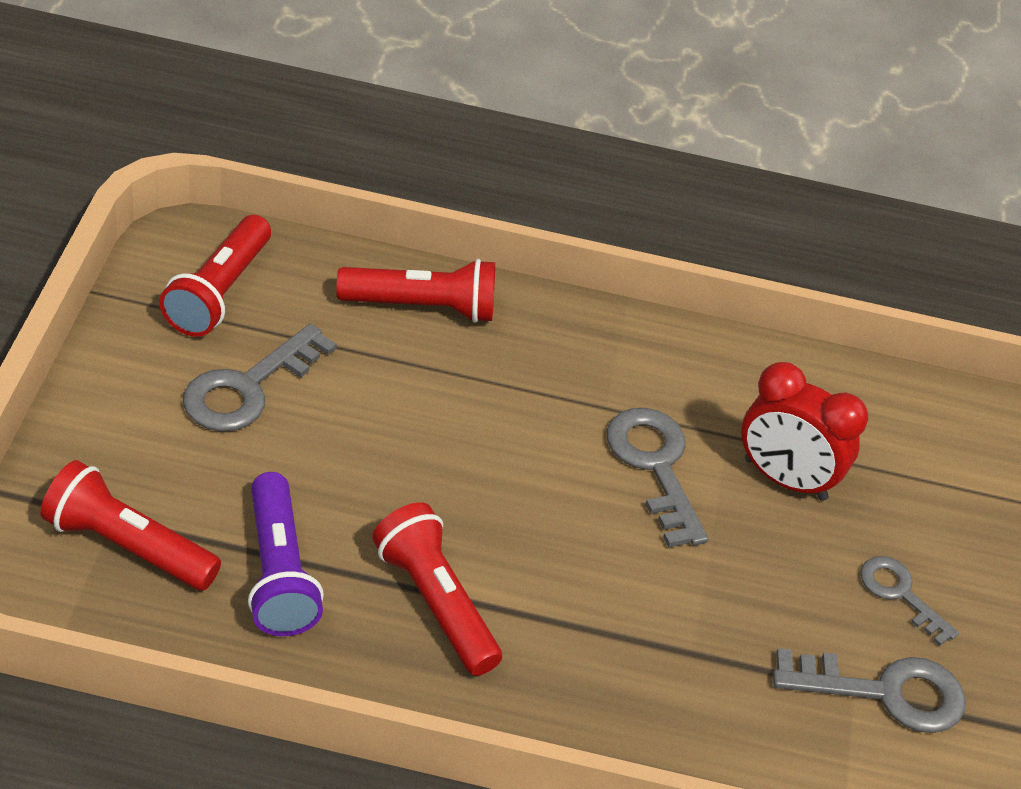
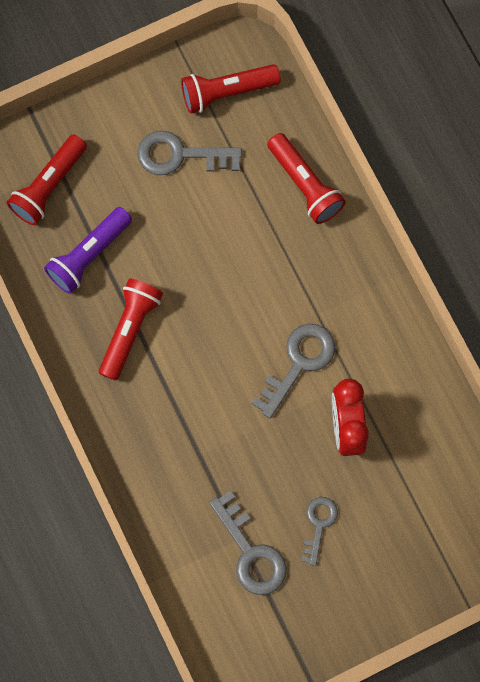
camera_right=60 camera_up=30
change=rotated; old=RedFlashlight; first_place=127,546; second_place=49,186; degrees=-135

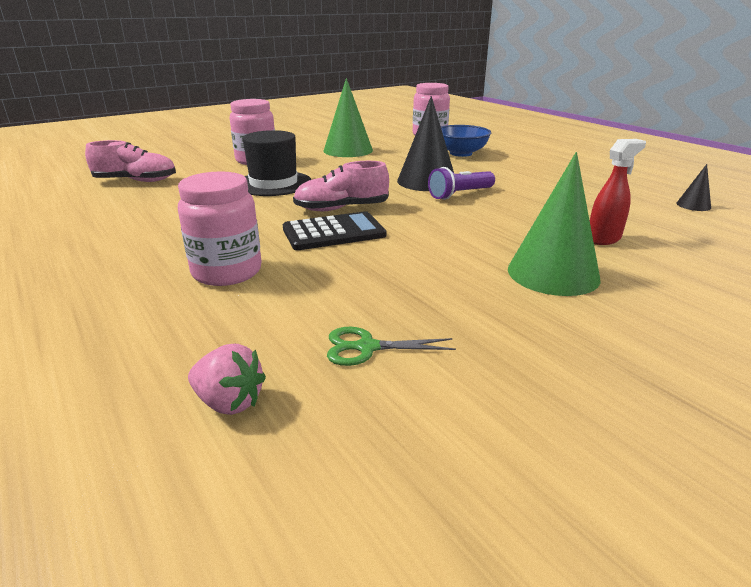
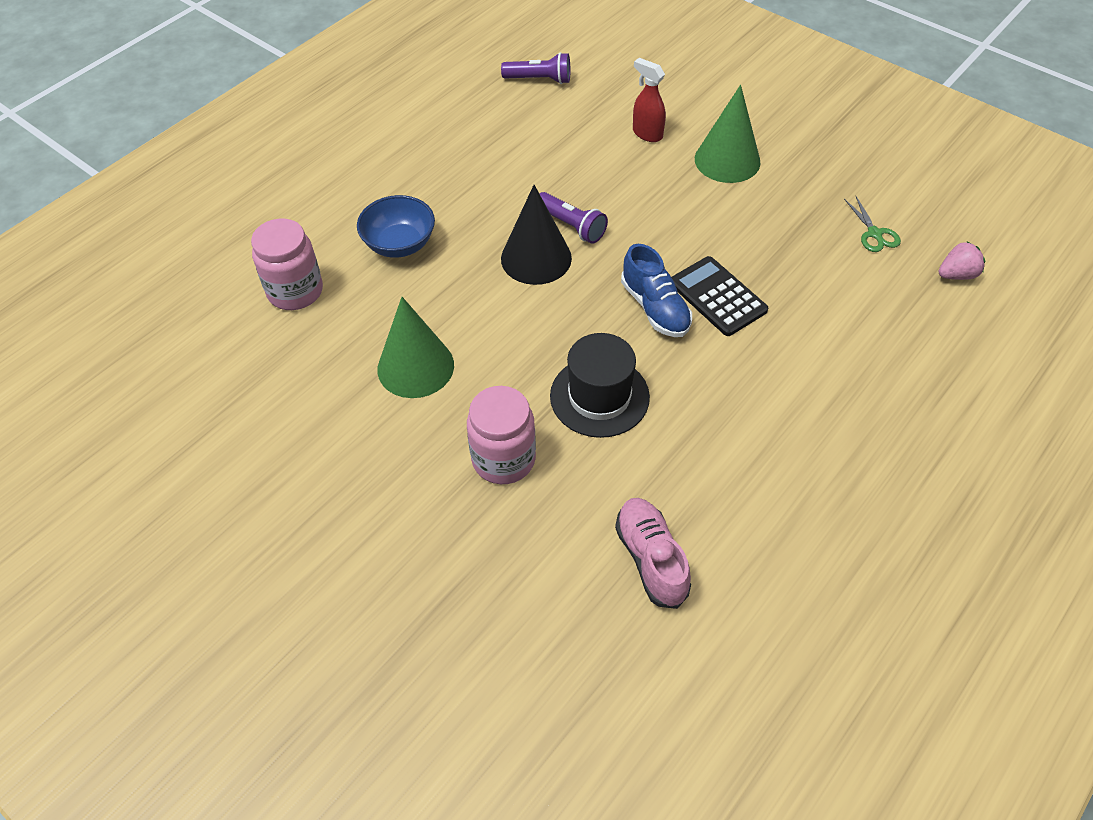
camera_right=-105 camera_up=25
change=gone; old=PinkJar; first_place=227,272
change=swapped; old=BlackCone; new=PurpleFlashlight; first_place=693,205; second_place=539,79
change=repainted; old=PinkShoe; new=BlueShoe; first_place=341,208; second_place=655,308
change=rotated; old=PinkStrawberry; first_place=229,402; second_place=957,275; degrees=60

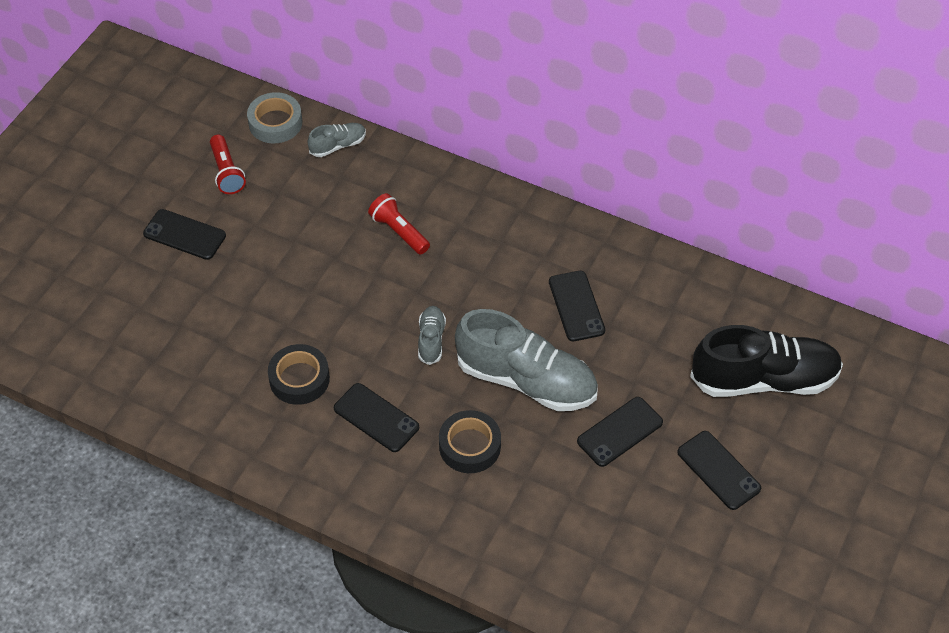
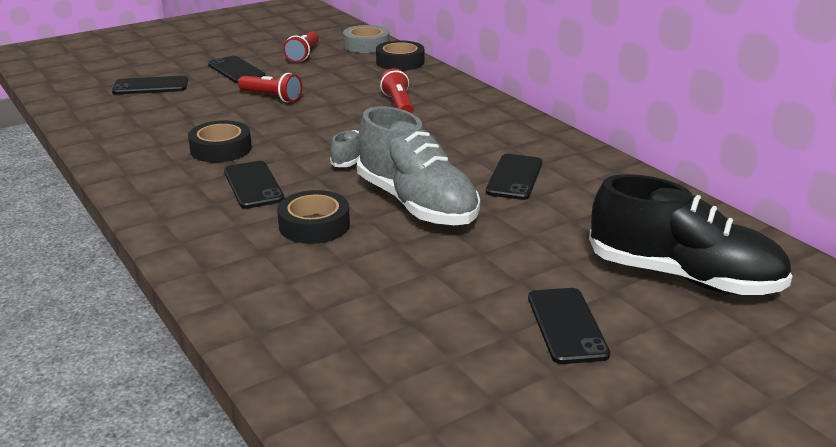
camera_right=30 camera_up=-25
change=new; new=RedFlashlight; second_place=272,97
change=shifted; old=BlackPhone; first_place=620,432; second_place=150,86
change=swapped; old=GreyShoe; new=BlackTape; first_place=338,145; second_place=400,62

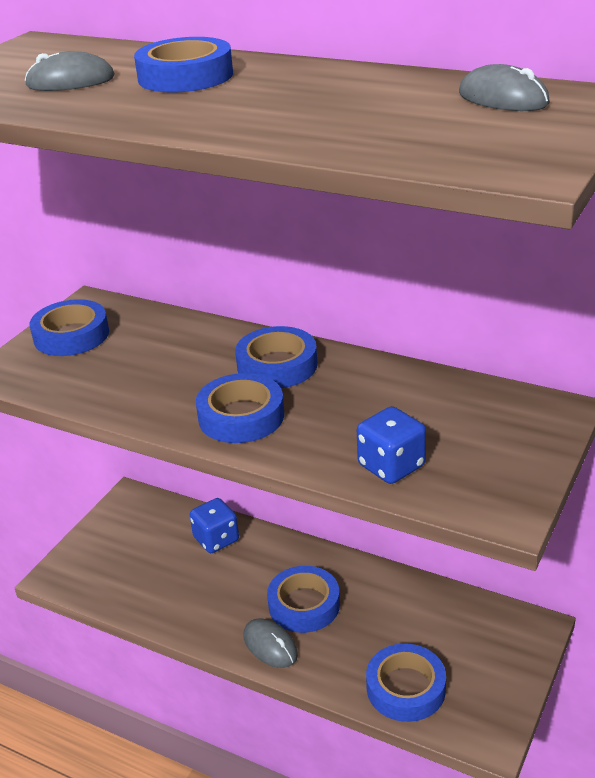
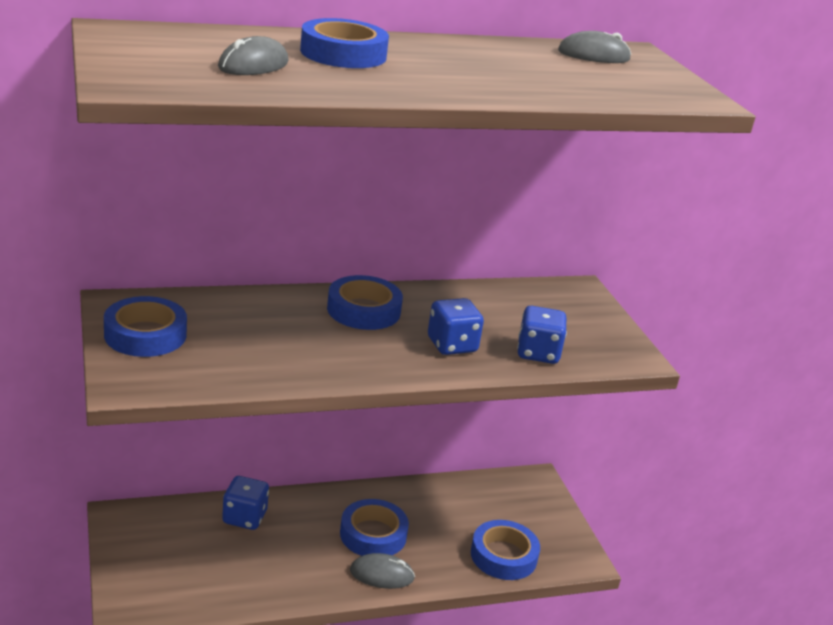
camera_right=-50 camera_up=-5
change=gone; old=BlueTape; first_place=241,416
change=new; new=BlueDice; second_place=452,345

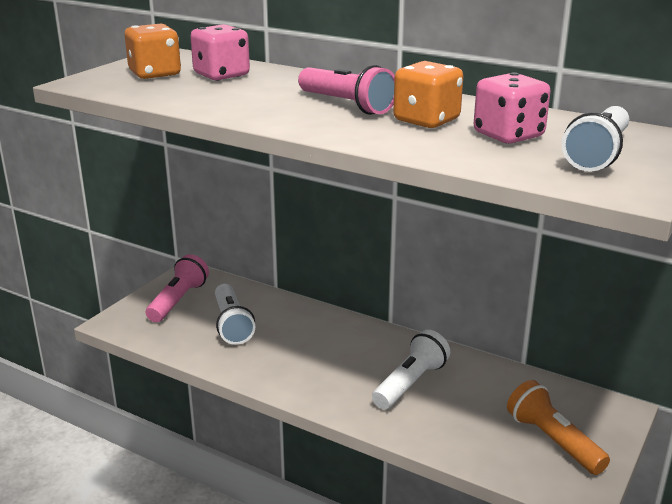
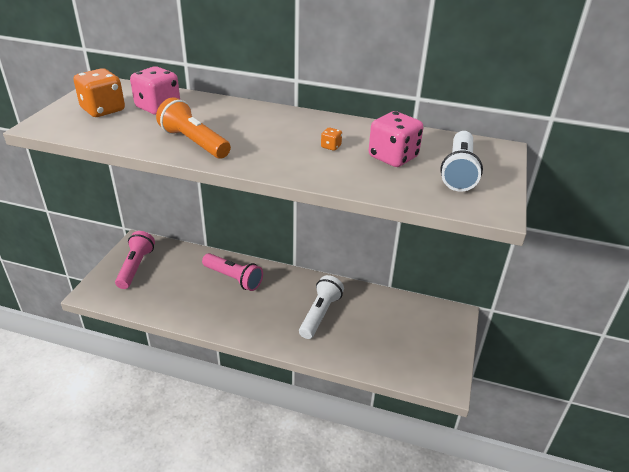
camera_right=-15 camera_up=10
change=gone; old=WhiteFlashlight; first_place=231,324
change=shifted; old=PinkFlashlight; first_place=346,105; second_place=233,278
change=shifted; old=OrangeFlashlight; first_place=553,441; second_place=194,142
change=scaled; old=OrangeDice; first_place=426,121; second_place=331,146; factor=0.44

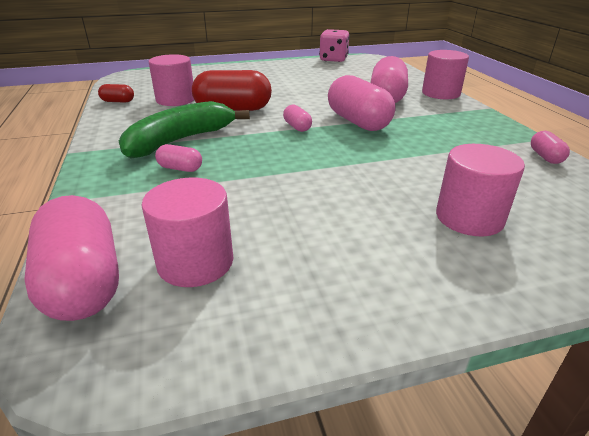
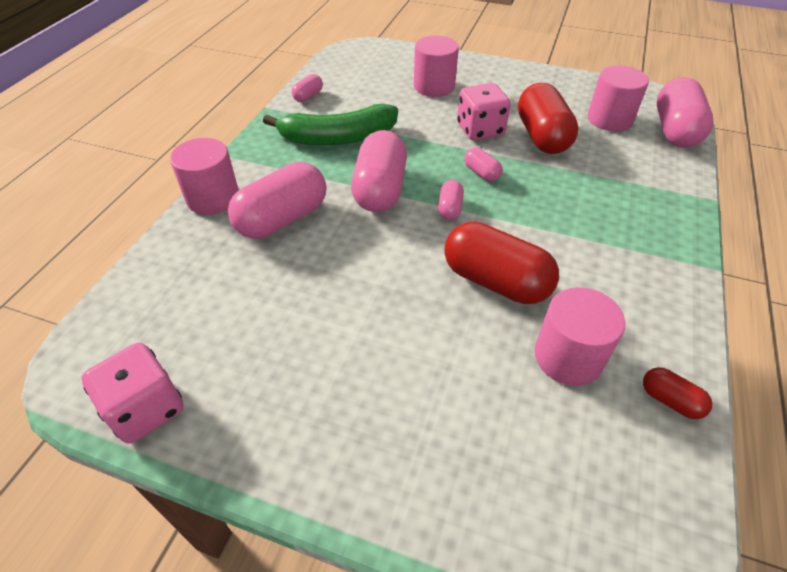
camera_right=-145 camera_up=15
change=new; new=PinkDice; second_place=480,130
change=new; new=RedCapsule; second_place=542,136
change=shifted; old=GreenBanana; first_place=180,140; second_place=338,138
change=shifted; old=PinkCapsule; first_place=180,168; second_place=481,173

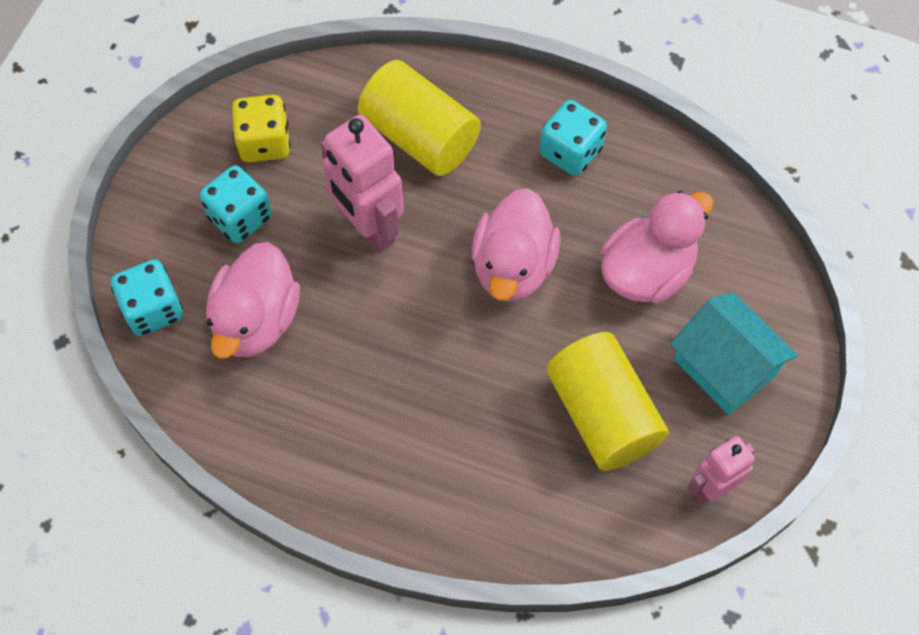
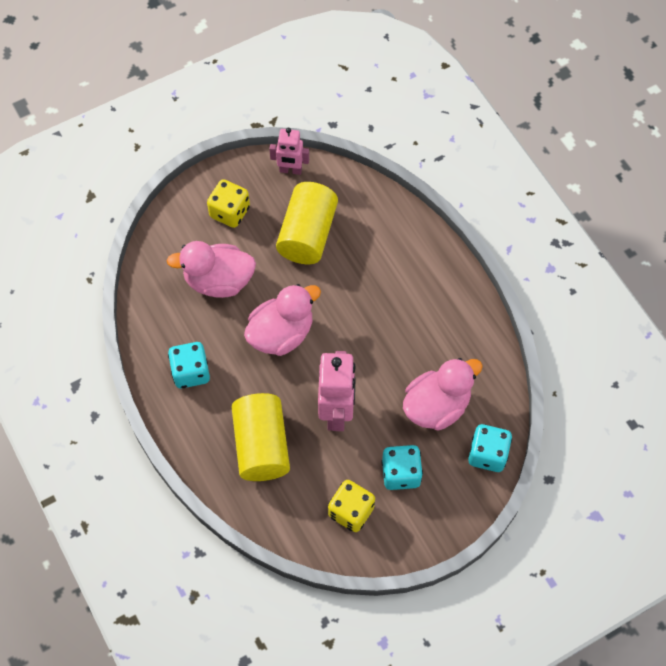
camera_right=-140 camera_up=0
change=swapped; old=TurquoiseHouse; new=YellowDice; first_place=725,367; second_place=230,212

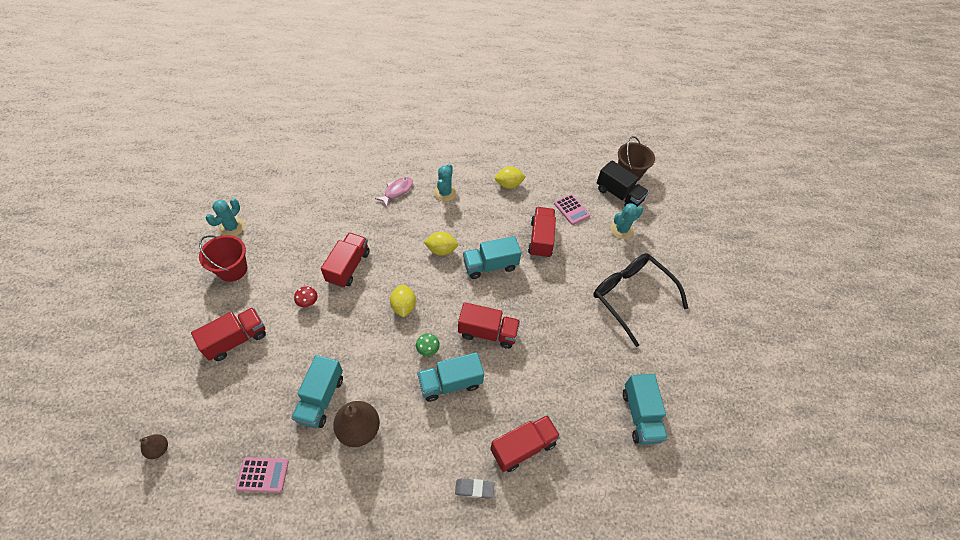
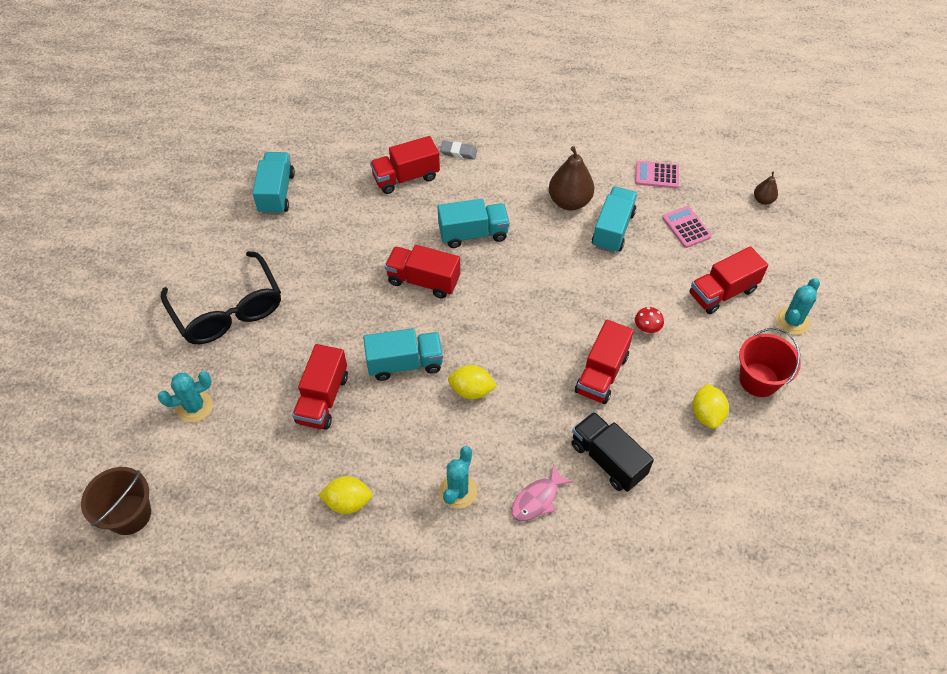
camera_right=-170 camera_up=0
change=gone; old=GreenMushroom; first_place=428,350
change=shifted; old=TurquoiseCactus; first_place=232,227; second_place=792,321
change=shifted; old=YellowLemon; first_place=403,306; second_place=706,414
change=shifted; old=PinkCalculator; first_place=571,209; second_place=686,227
change=shifted; old=BlackTruck; first_place=619,195; second_place=608,459

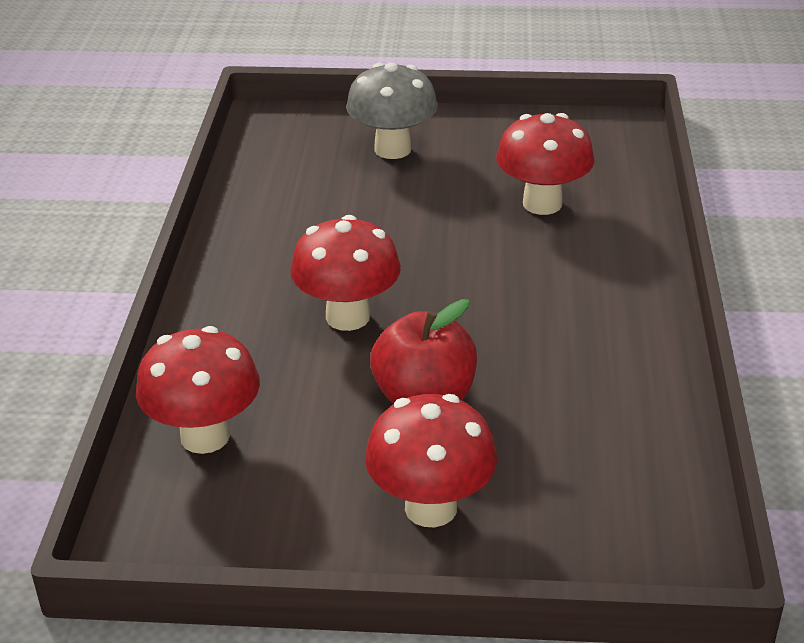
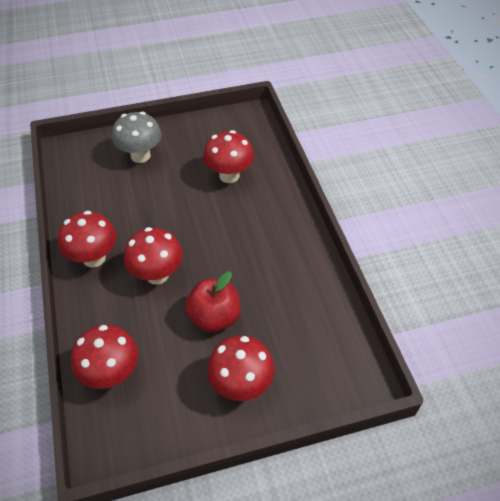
camera_right=-20 camera_up=15
change=new; new=RedMushroom; second_place=94,258

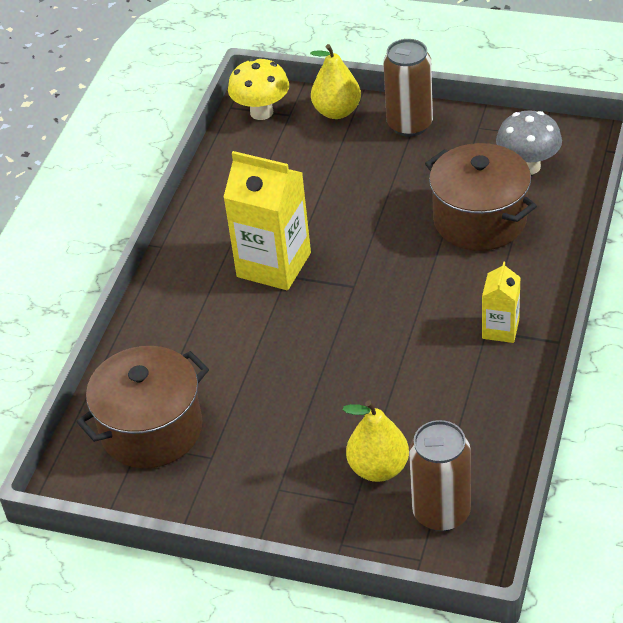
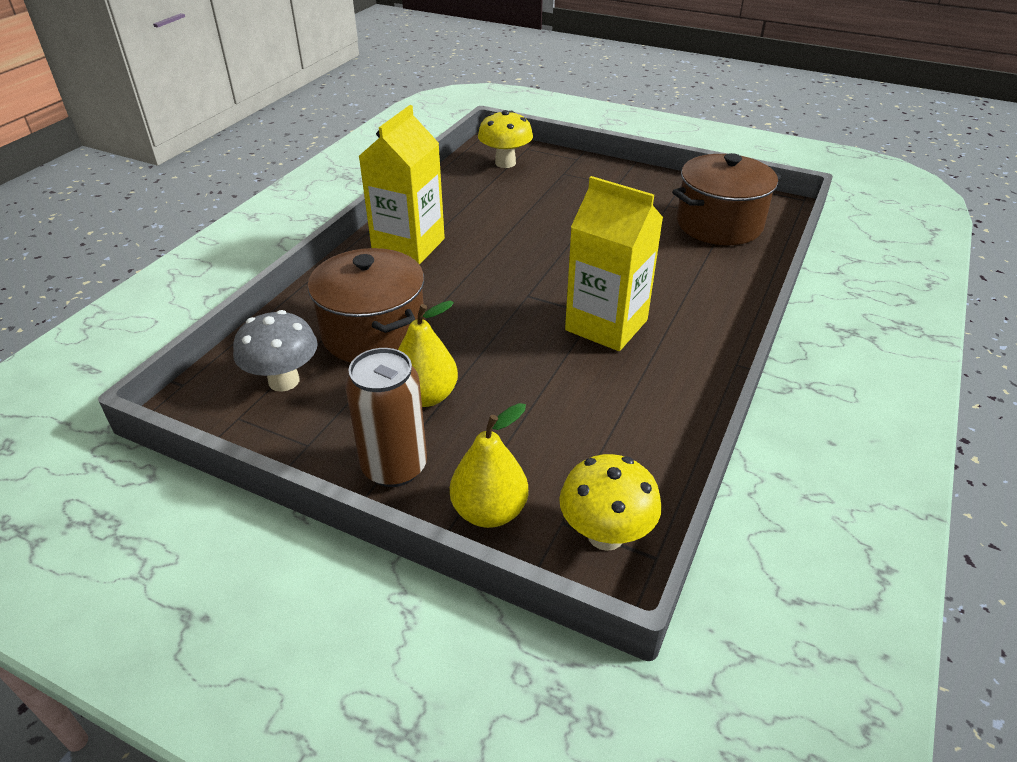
camera_right=-175 camera_up=-5
change=shifted; old=YellowPear; first_place=378,468; second_place=426,396
change=swapped; old=BrownCan; new=YellowMushroom; first_place=441,512; second_place=505,163
change=scaled; old=YellowCarton; first_place=500,329; second_place=408,246; factor=1.86

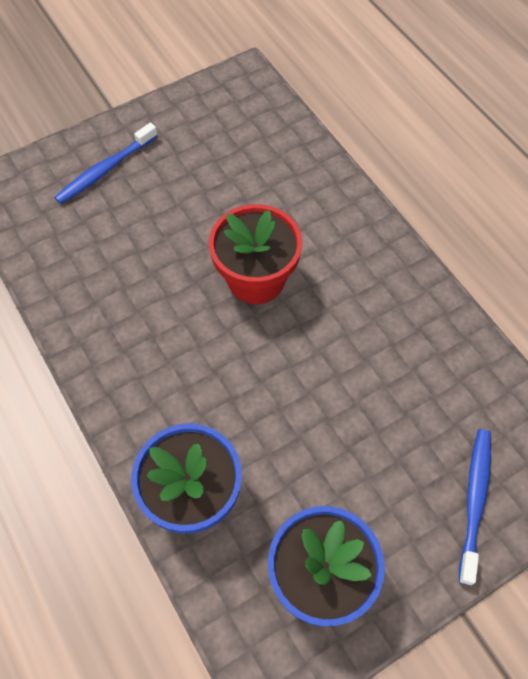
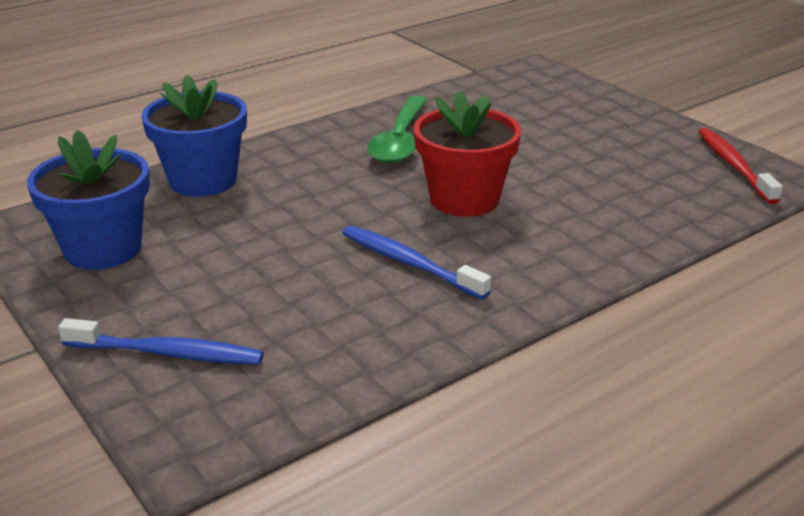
camera_right=85 camera_up=-30
change=new; new=GreenSpoon; second_place=400,140
change=new; new=RedToothbrush; second_place=734,166
change=shifted; old=BlueToothbrush; first_place=105,170; second_place=409,263

